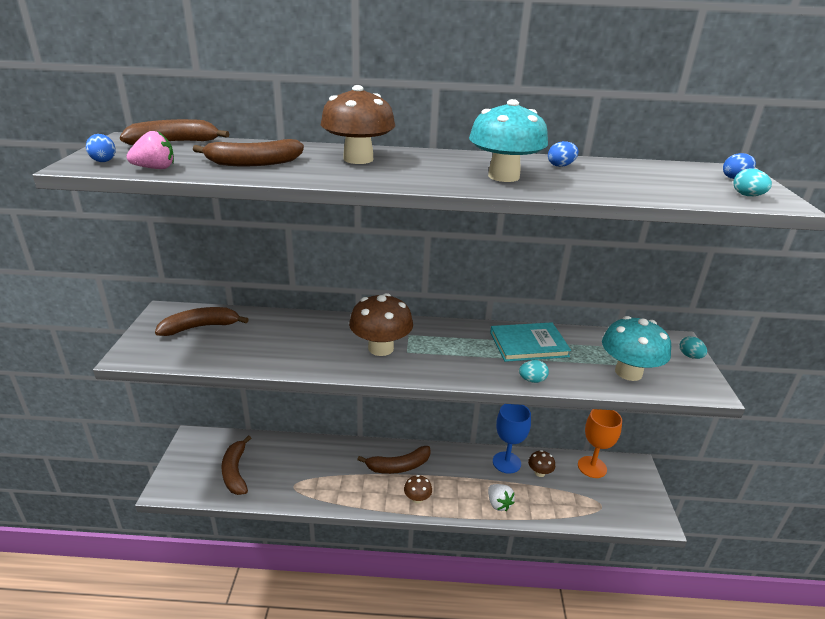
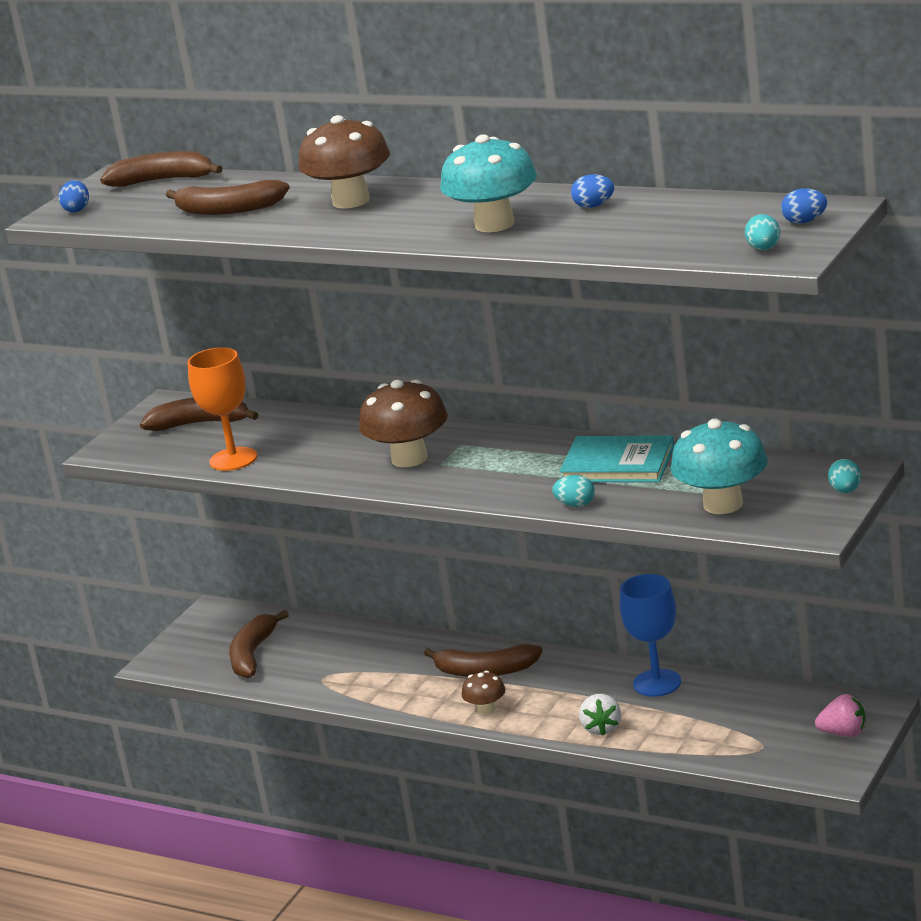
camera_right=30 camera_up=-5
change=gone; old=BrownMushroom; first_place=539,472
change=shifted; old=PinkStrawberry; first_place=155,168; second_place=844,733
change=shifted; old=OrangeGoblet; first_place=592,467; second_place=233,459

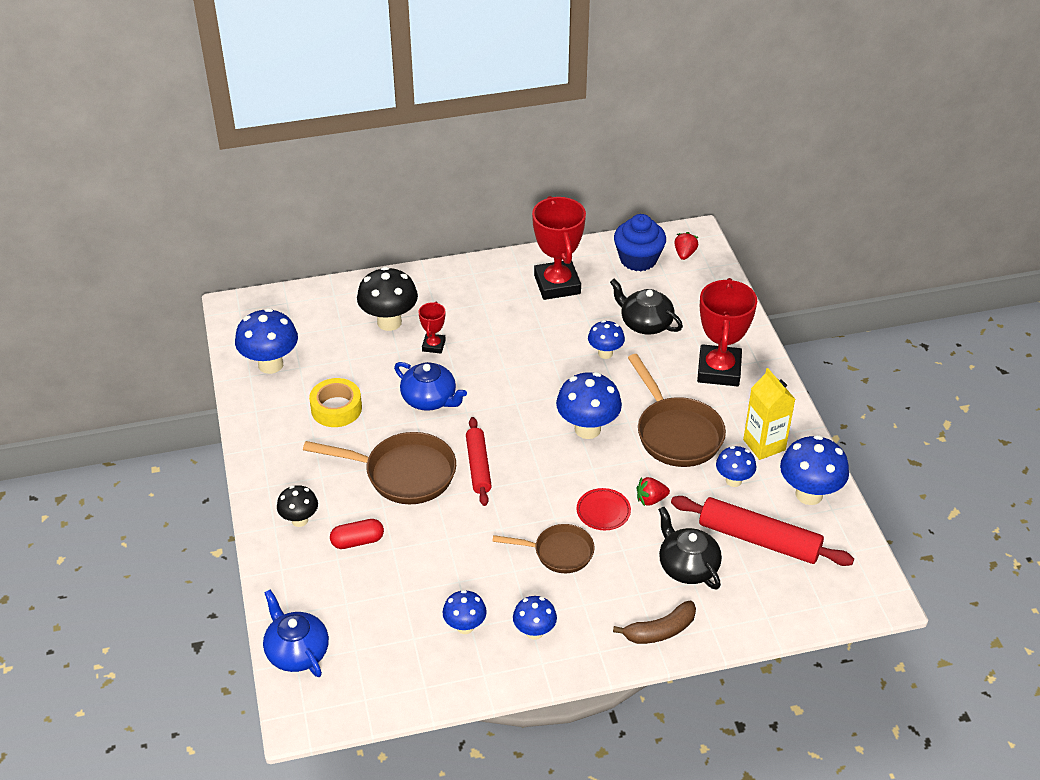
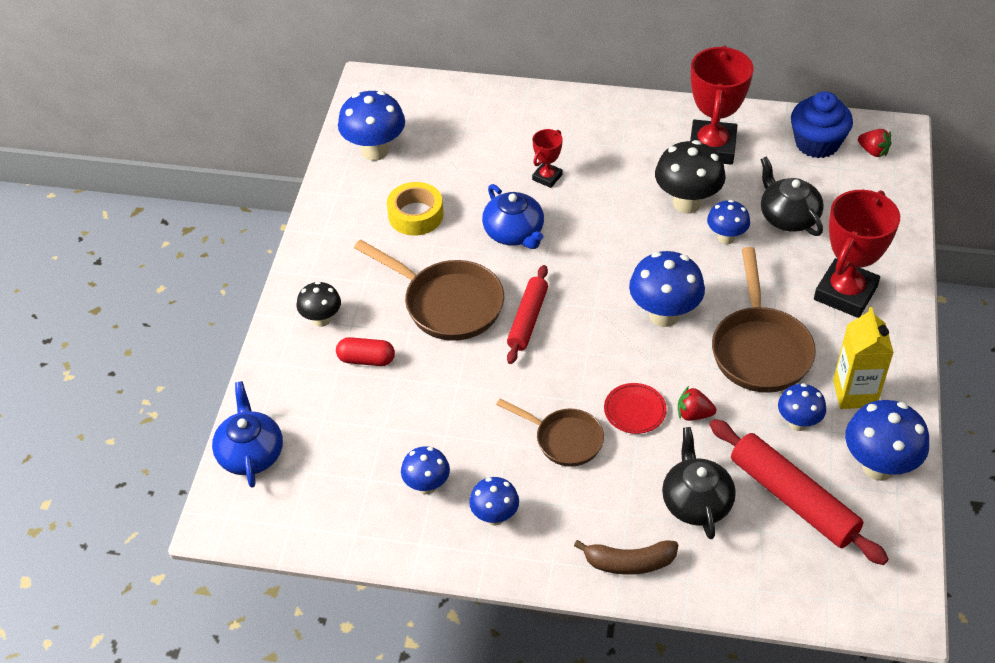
camera_right=25 camera_up=5
change=shifted; old=BlackMushroom; first_place=389,322; second_place=686,203
change=rotated; old=RedStrawberry; first_place=684,254; second_place=873,151; degrees=90

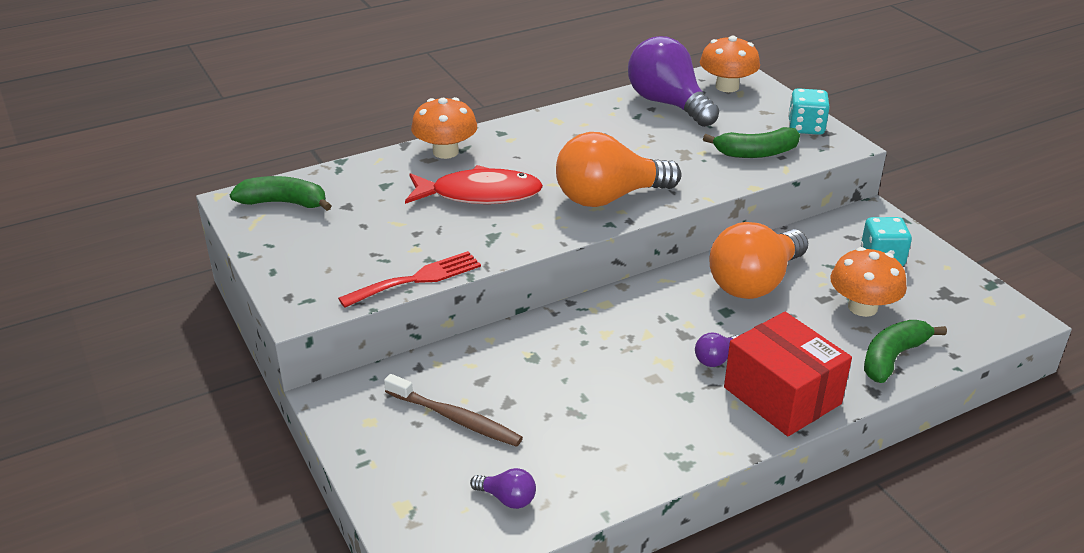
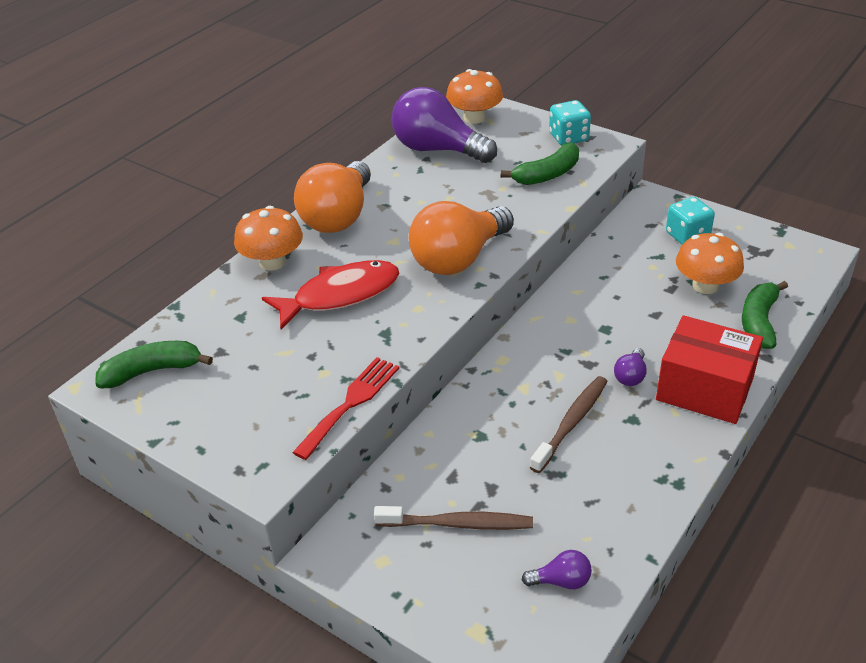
camera_right=-25 camera_up=5
change=new; new=BrownToothbrush; second_place=571,423
change=shifted; old=OrangeLightBulb; first_place=755,282; second_place=338,216

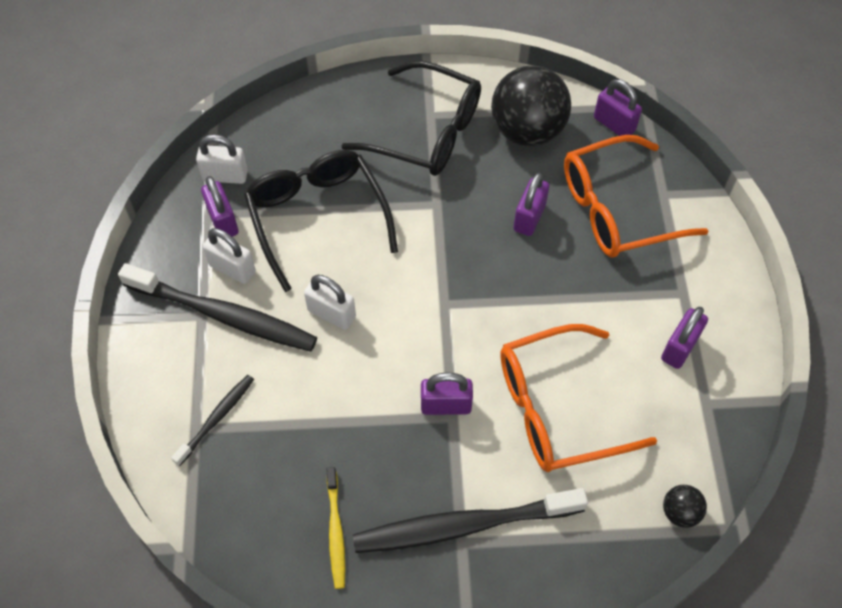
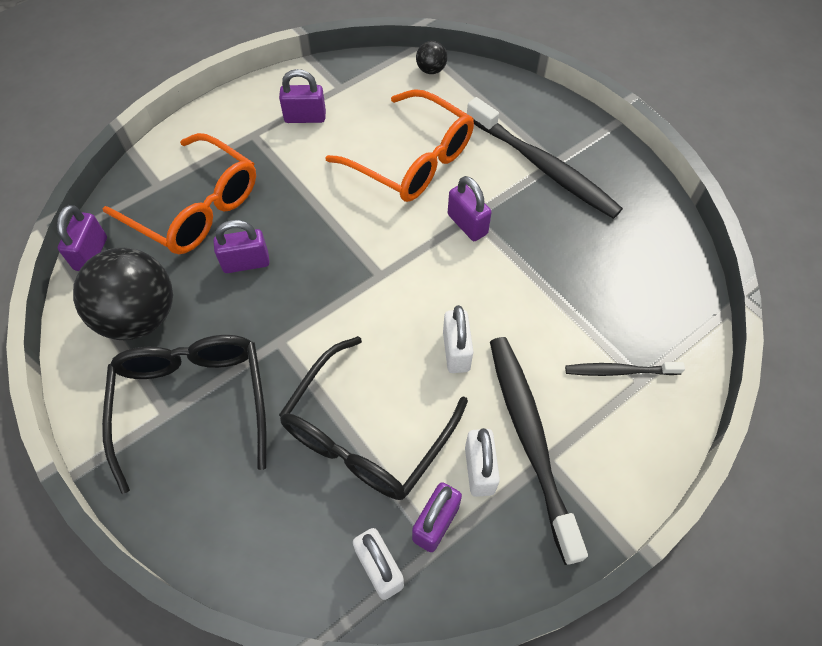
camera_right=-125 camera_up=0
change=gone; old=YellowToothbrush; first_place=336,531

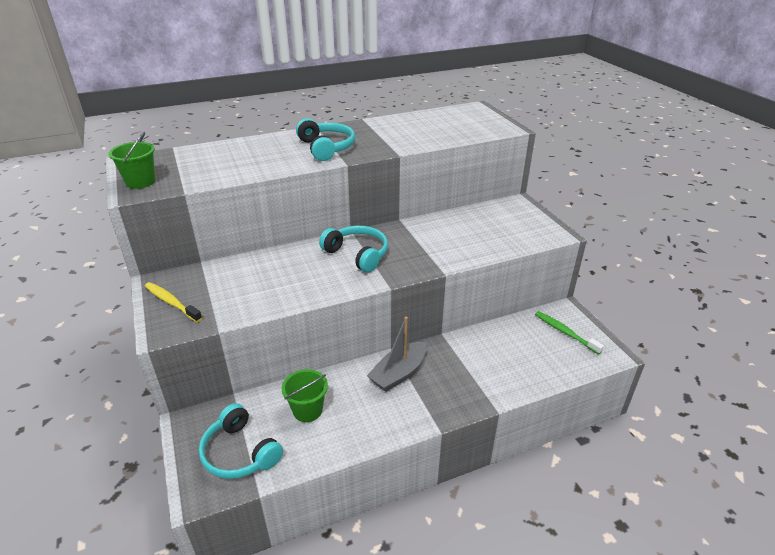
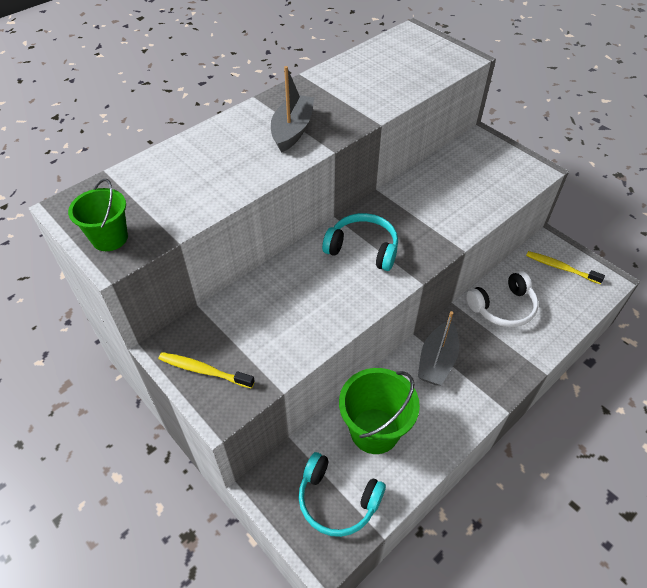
camera_right=-20 camera_up=15
change=new; new=WhiteHeadphones; second_place=503,307
change=swapped; old=TurquoiseHeadphones; new=GreyBoat; first_place=326,148; second_place=292,130
change=repainted; old=GreenToothbrush; new=YellowToothbrush; first_place=565,332; second_place=560,268
change=scaled; old=GreenBucket; first_place=307,410; second_place=374,430; factor=1.61

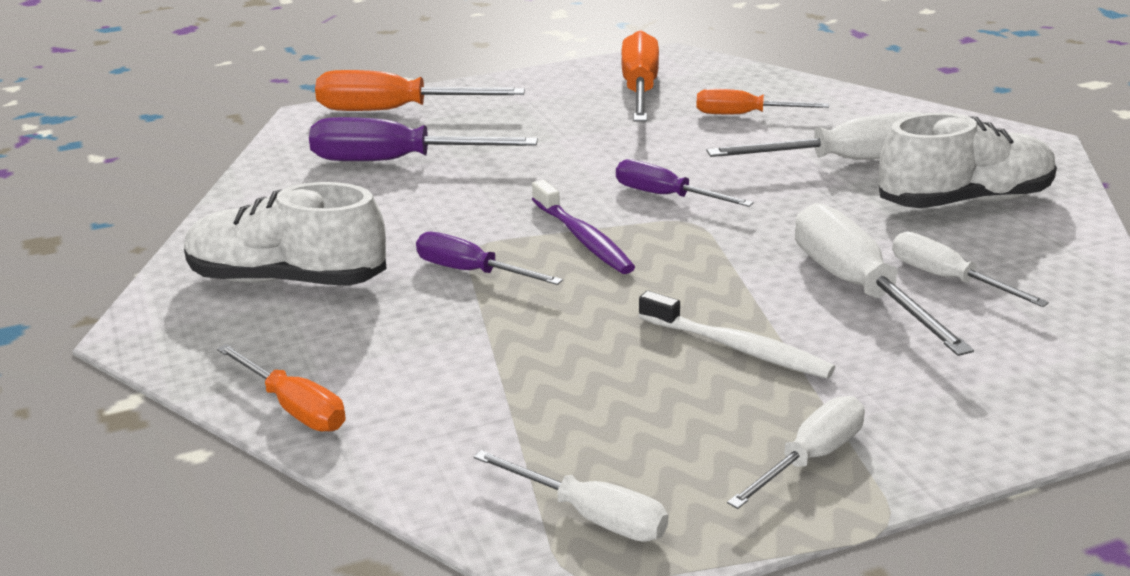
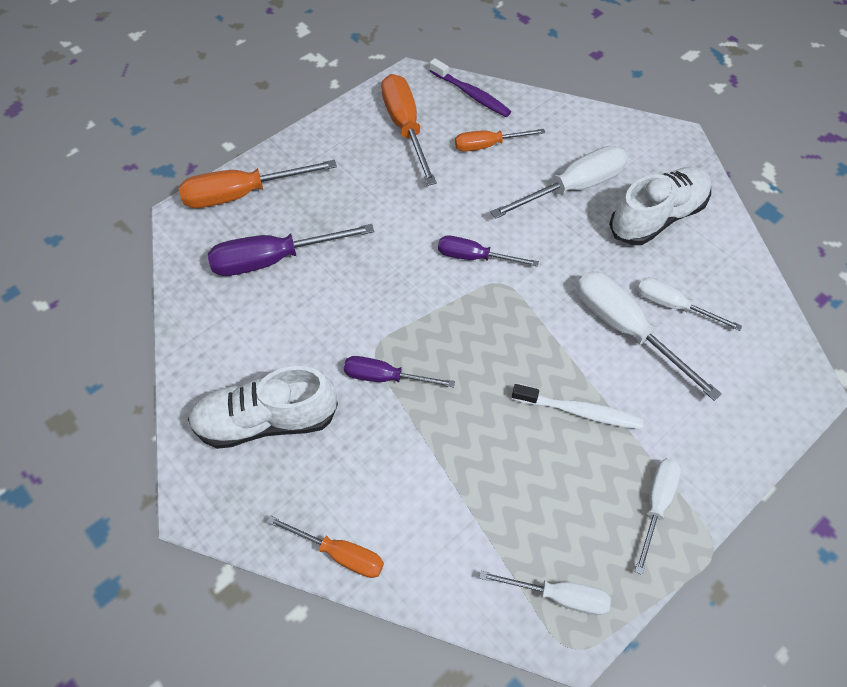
camera_right=-20 camera_up=30
change=shifted; old=PurpleToothbrush; first_place=583,238; second_place=471,94

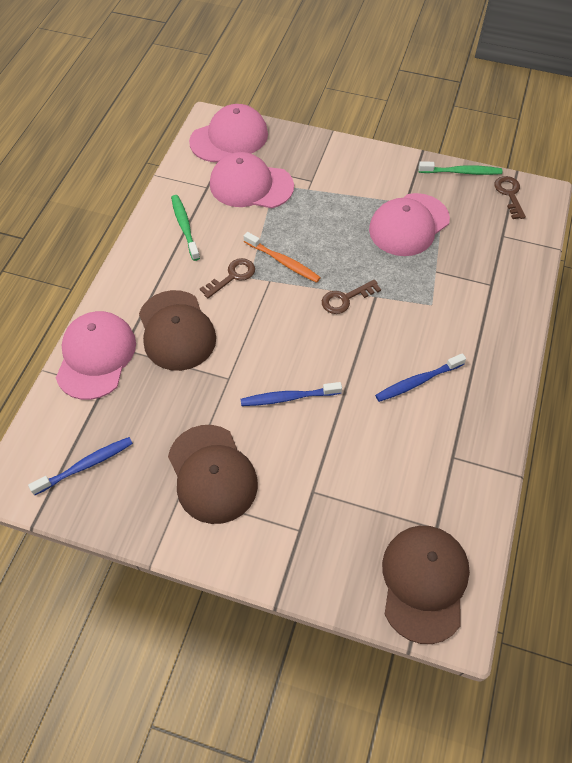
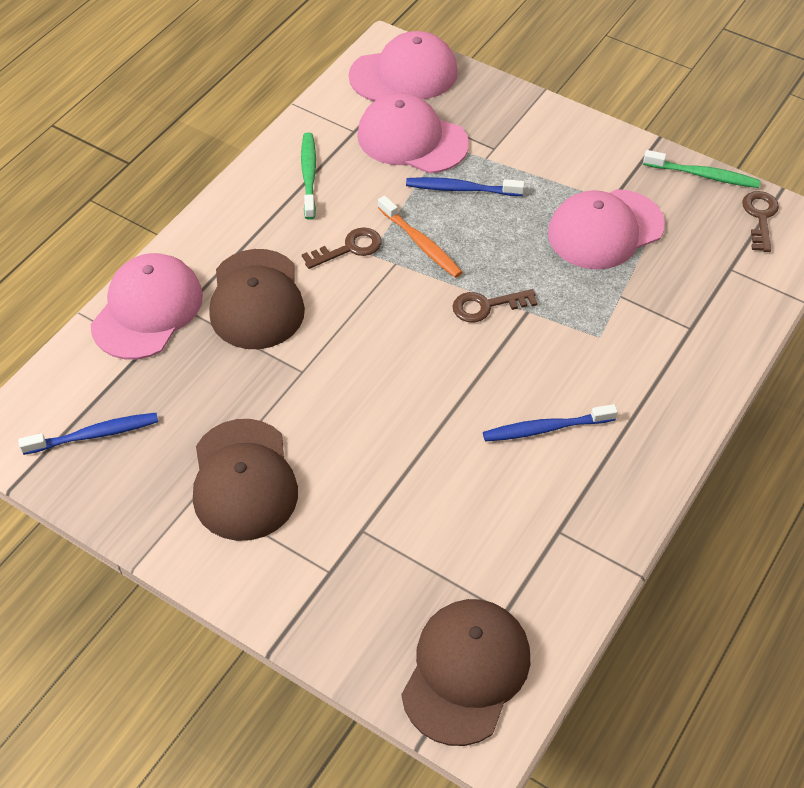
camera_right=15 camera_up=-5
change=shifted; old=BlueToothbrush; first_place=288,398; second_place=461,189

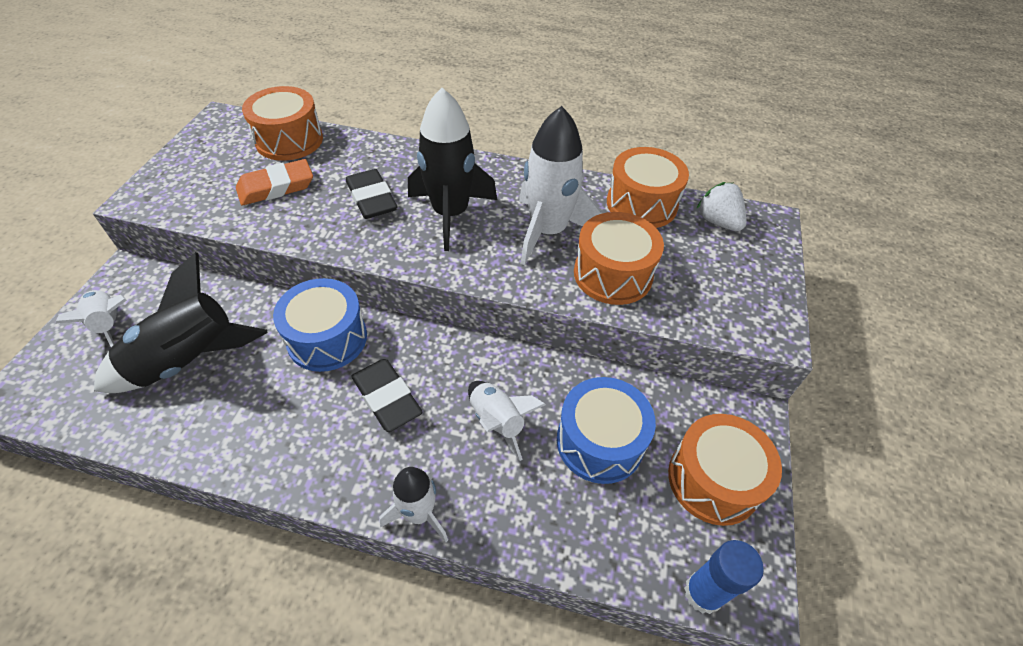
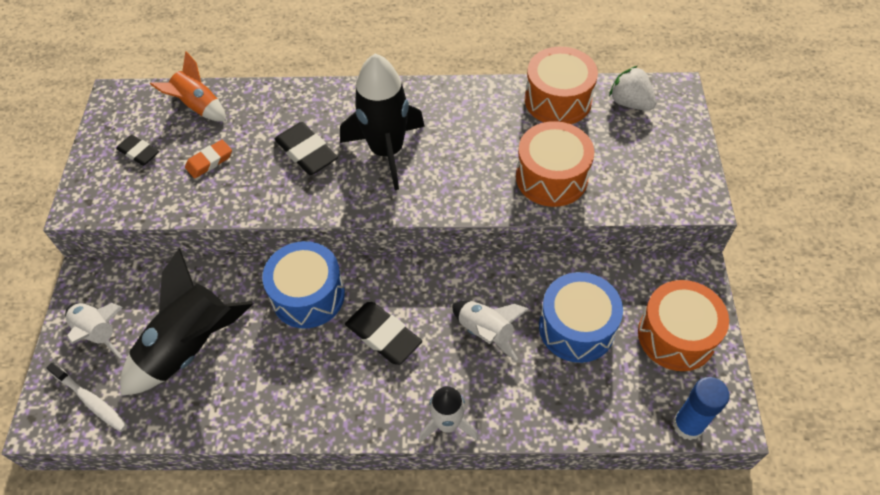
camera_right=-10 camera_up=5
change=gone; old=WhiteRocket; first_place=547,231
change=new; new=WhiteToothbrush; second_place=91,400
change=new; new=BlackEraser; second_place=138,152
change=swapped; old=OrangeDrum; new=OrangeRocket; first_place=289,140; second_place=198,107
change=scaled; old=OrangeEraser; first_place=276,187; second_place=209,161; factor=0.64

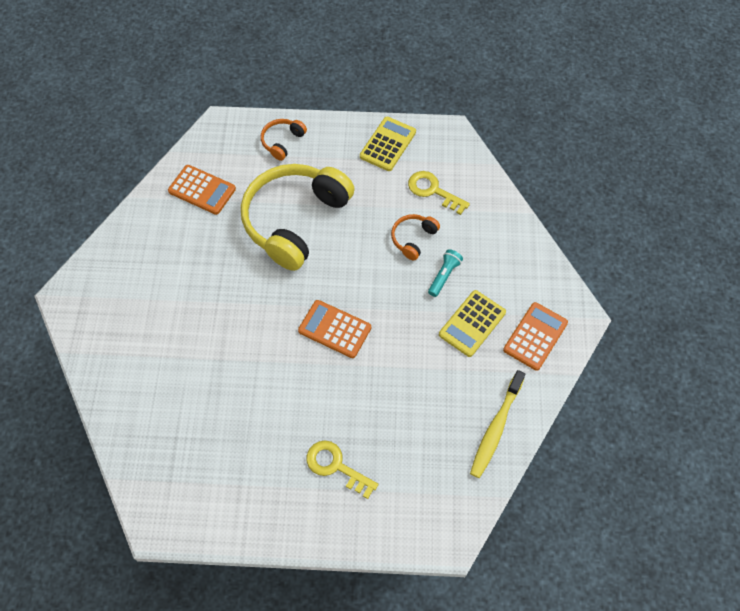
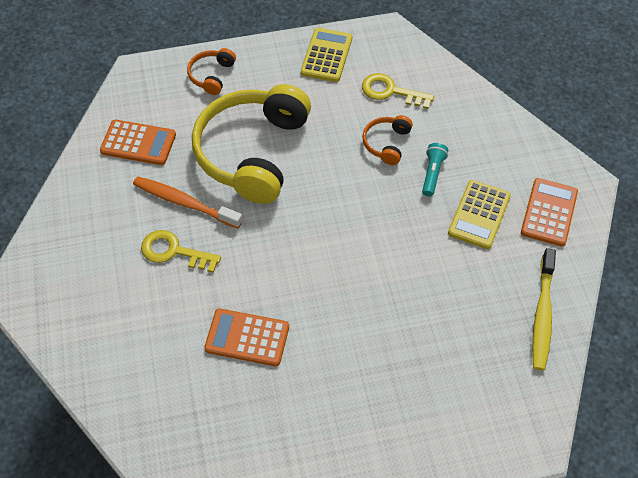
camera_right=-15 camera_up=-5
change=new; new=OrangeToothbrush; second_place=185,203
change=shifted; old=OrangeCalculator; first_place=334,329; second_place=247,338
change=shifted; old=YellowKey; first_place=336,466; second_place=174,251

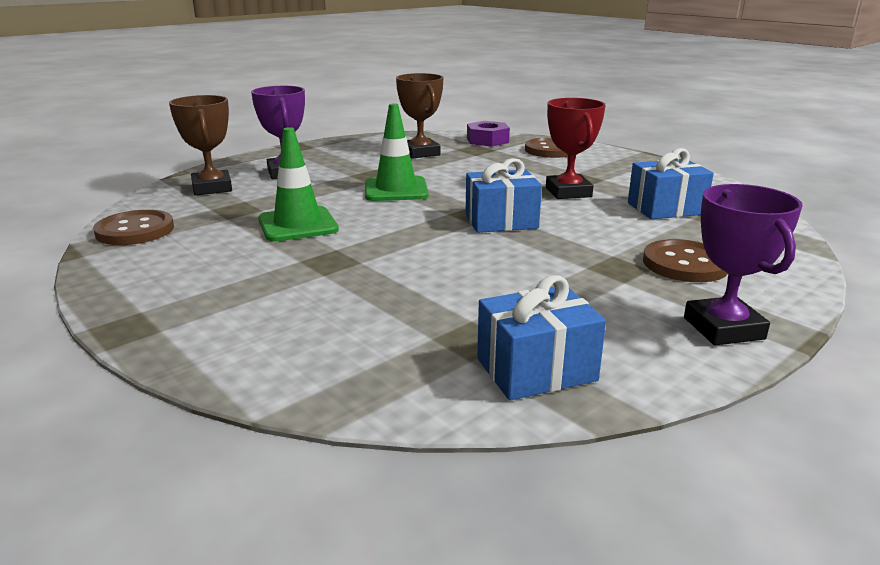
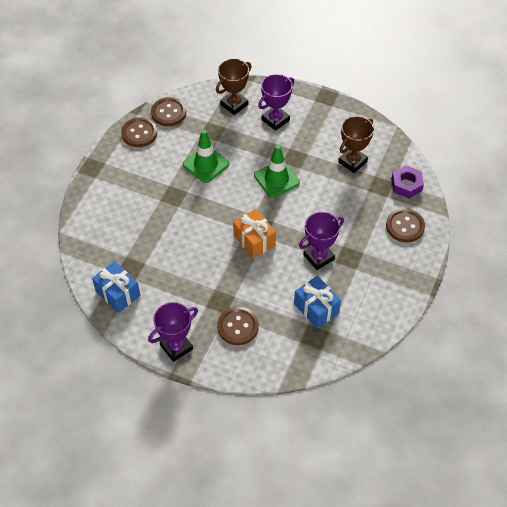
camera_right=65 camera_up=30
change=new; new=BrownButton; second_place=139,133
change=repainted; old=BlueGift; new=OrangeGift; first_place=501,221; second_place=254,240
change=repainted; old=RedTrophy; new=PurpleTrophy; first_place=568,192; second_place=319,257

